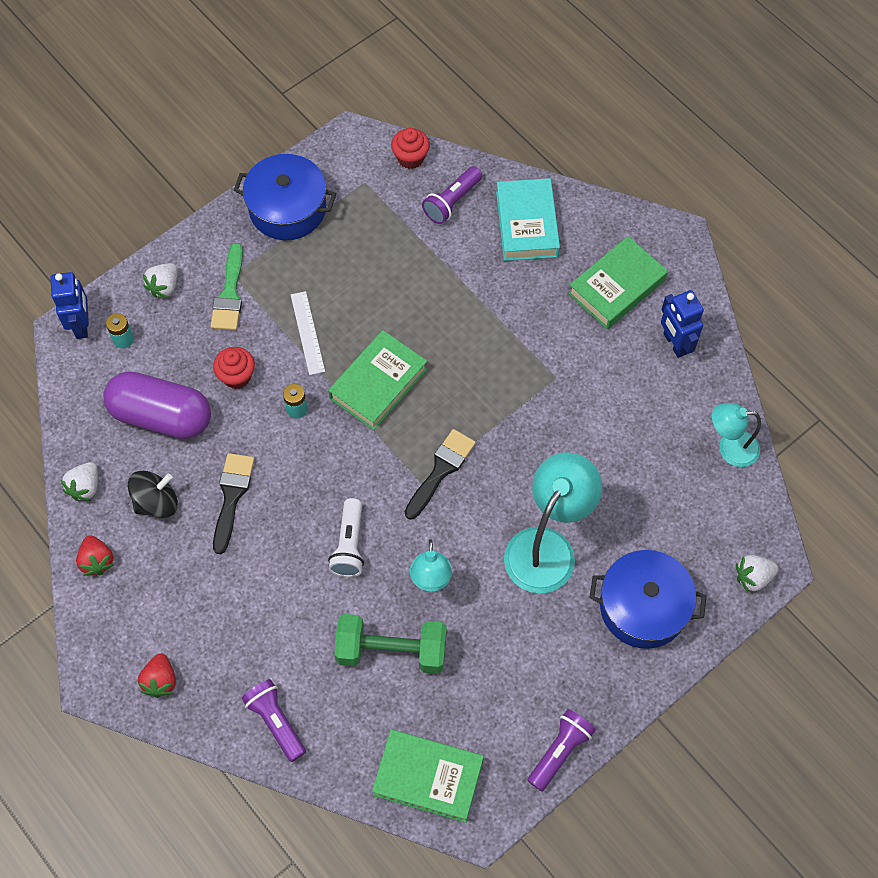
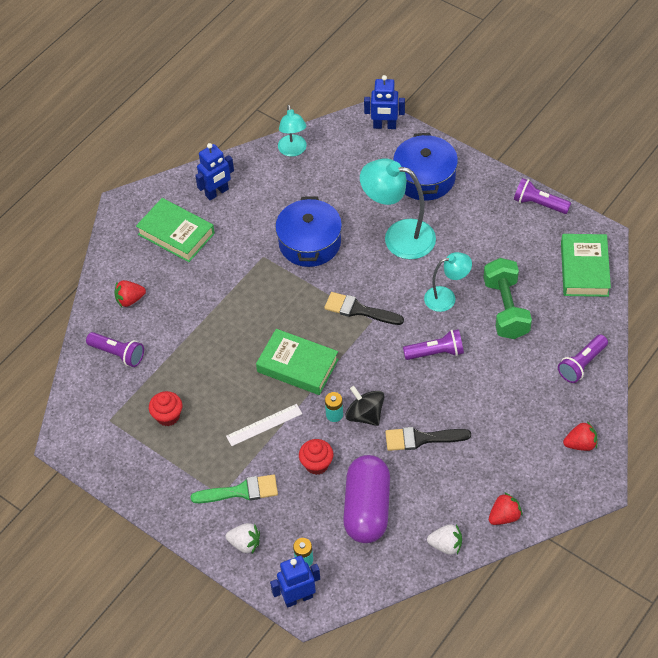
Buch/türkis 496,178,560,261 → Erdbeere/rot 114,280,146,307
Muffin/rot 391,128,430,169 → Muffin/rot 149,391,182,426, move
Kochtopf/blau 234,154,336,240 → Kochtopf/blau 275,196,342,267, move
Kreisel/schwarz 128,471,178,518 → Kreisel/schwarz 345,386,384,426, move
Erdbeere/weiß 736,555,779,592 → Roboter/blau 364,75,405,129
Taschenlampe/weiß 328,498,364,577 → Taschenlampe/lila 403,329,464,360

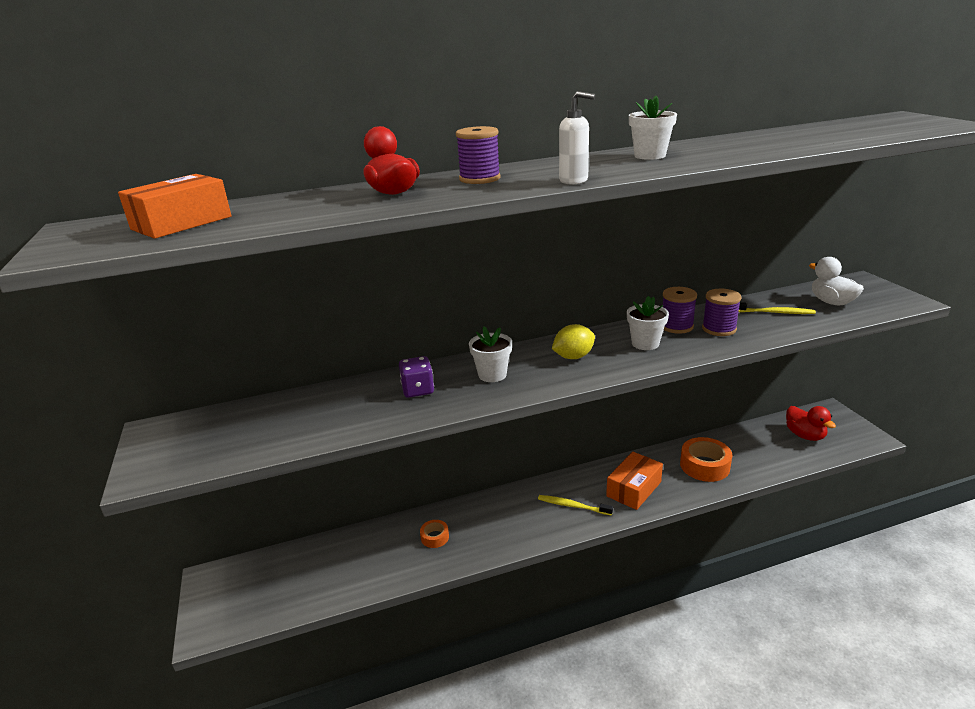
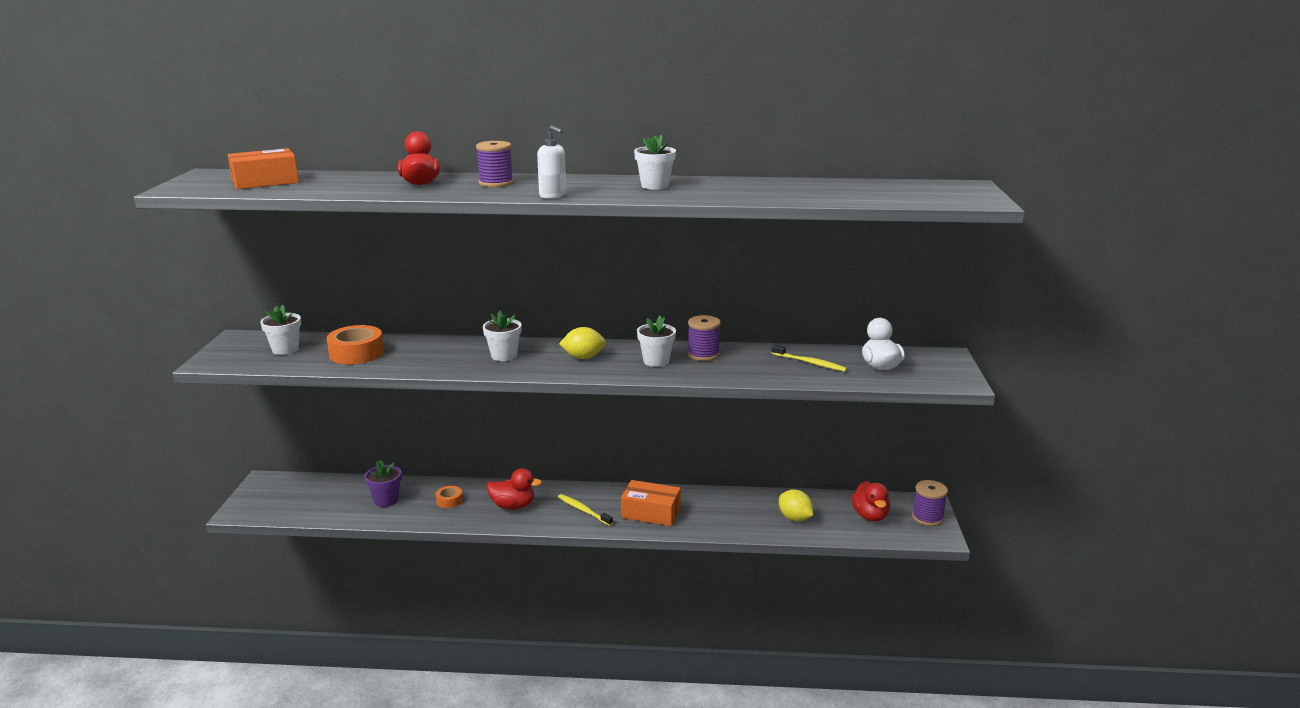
- → Blumentopf/weiß 260,305,301,355
Klebeband/orange 680,437,732,482 → Klebeband/orange 327,325,384,364, move
- → Blumentopf/lila 365,460,402,507
- → Ente/rot 487,468,542,510
Schachtel/orange 606,452,663,510 → Schachtel/orange 621,480,681,526, 45 degrees clockwise
- → Zitrone/gelb 779,489,813,521
Garnrolle/lila 702,289,742,336 → Garnrolle/lila 912,480,948,526, move
Spielwürfel/lila 399,356,434,398 → -

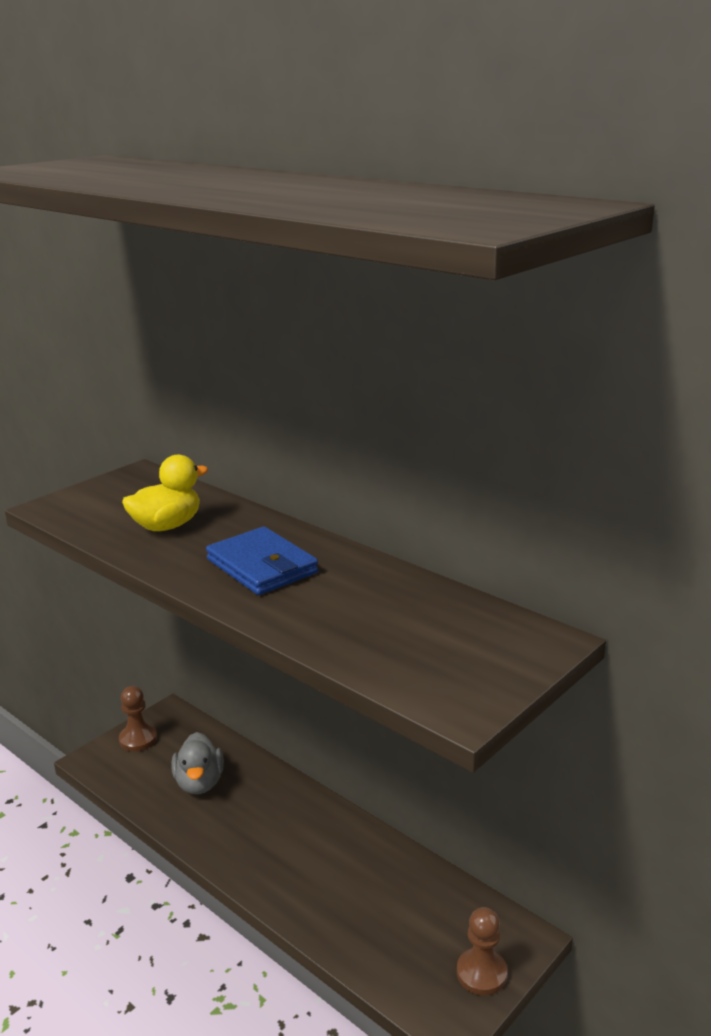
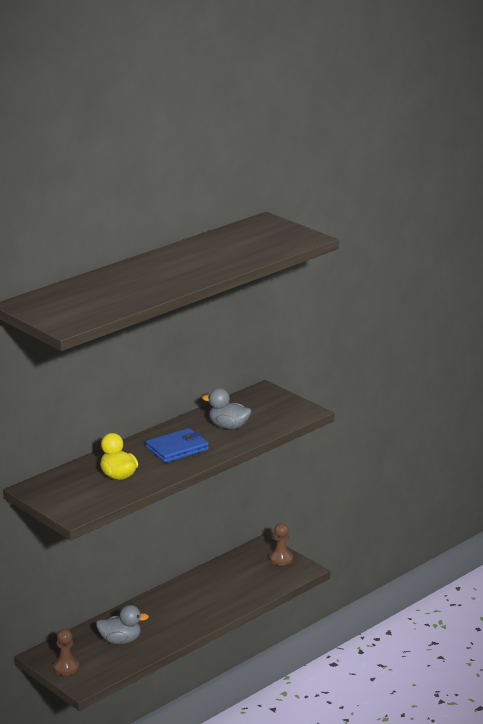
- → Ente/grau 202,388,252,429

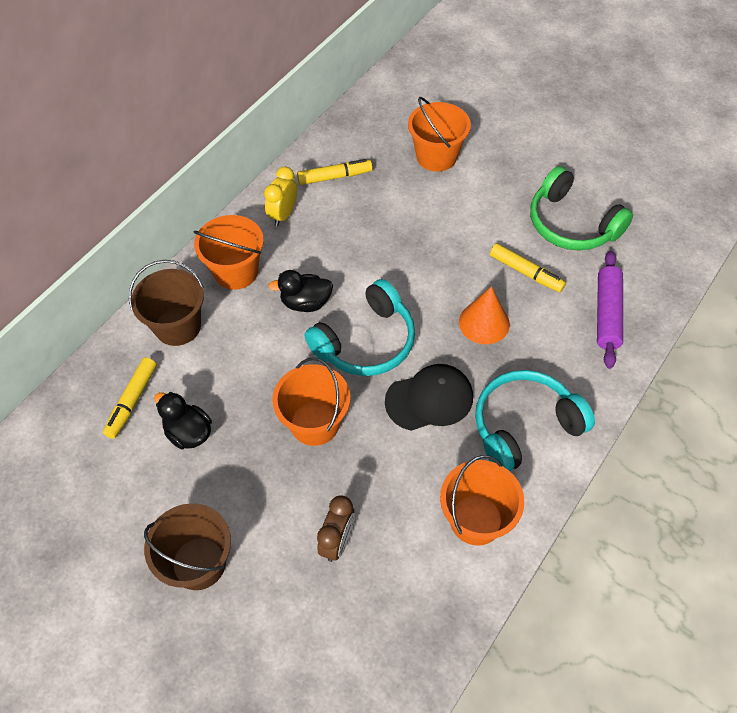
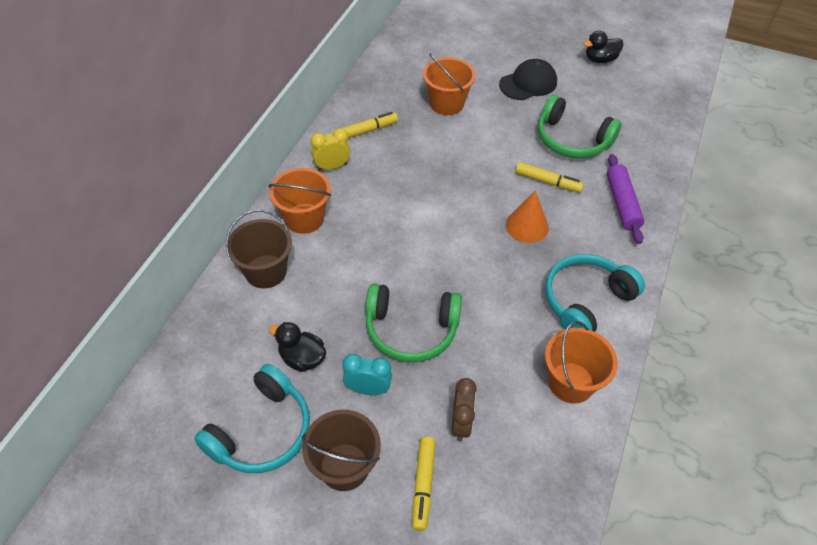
Kopfhörer/türkis 304,279,415,376 → Kopfhörer/türkis 194,364,310,473, move
Wecker/gelb 264,166,297,227 → Wecker/gelb 310,128,350,171, 60 degrees clockwise
- → Wecker/türkis 343,354,392,395
Eimer/orange 272,357,350,446 → Kopfhörer/grün 366,284,462,362
Filzstift/gelb 103,357,157,439 → Filzstift/gelb 412,437,436,531, move
Kappe/schwarz 385,364,473,431 → Kappe/schwarz 499,59,557,100, move
Ente/schwarz 268,270,333,312 → Ente/schwarz 583,31,624,63, move

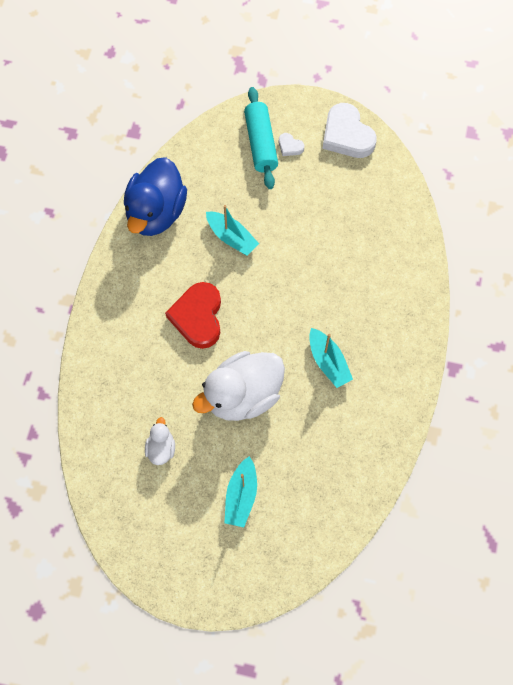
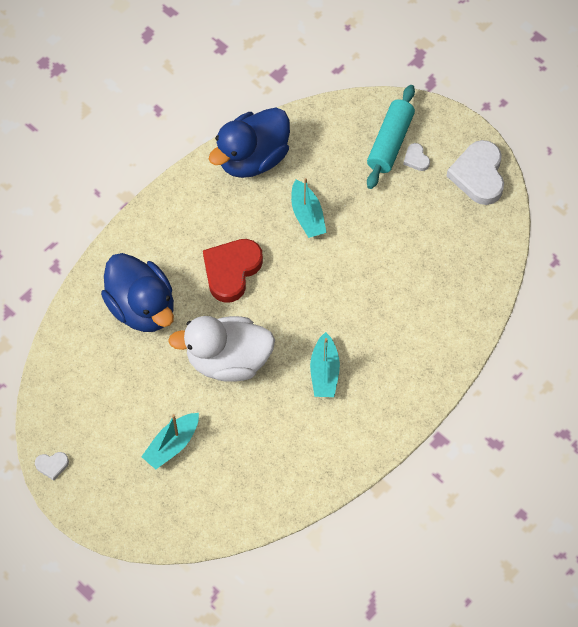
- → Herz/weiß 35,452,69,480
- → Ente/blau 101,253,174,332
Ente/weiß 145,417,175,465 → -

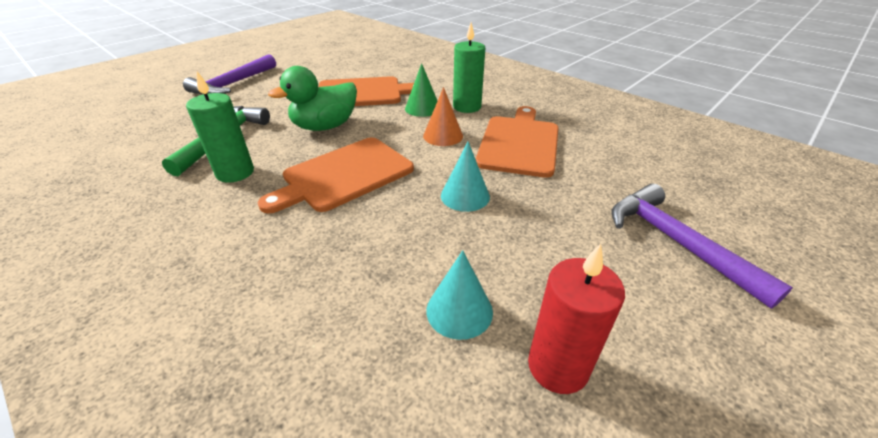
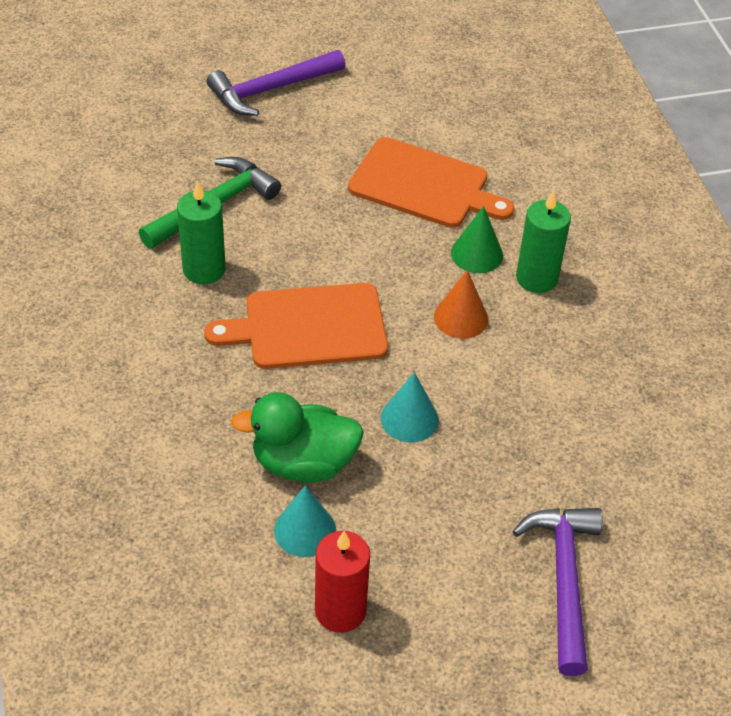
Ente/grün 268,66,357,131 → Ente/grün 231,392,364,483, move
Schneidebrett/orange 475,106,558,178 → -

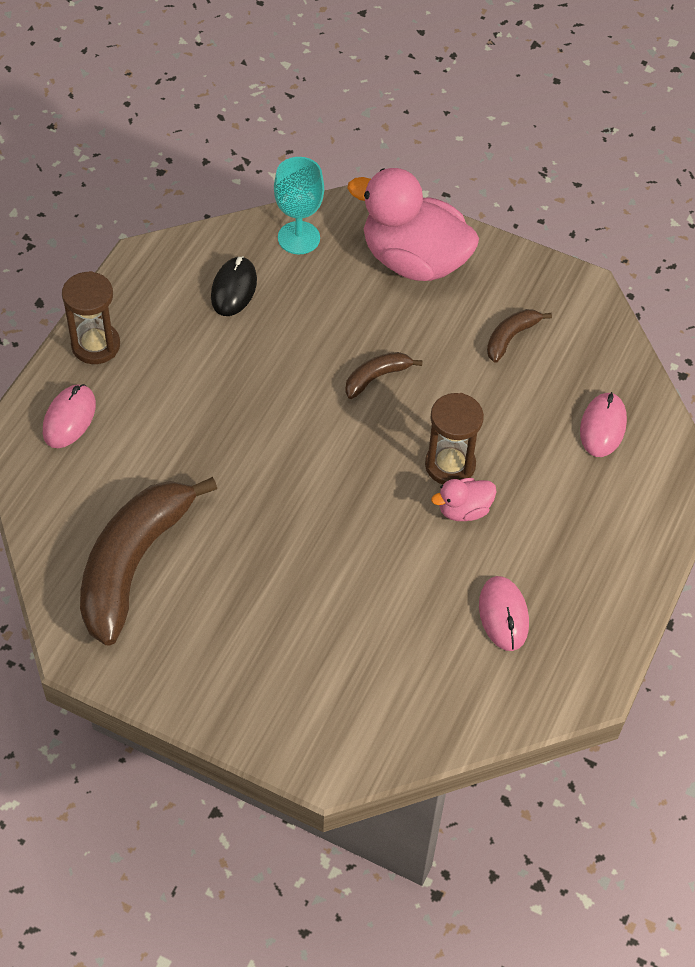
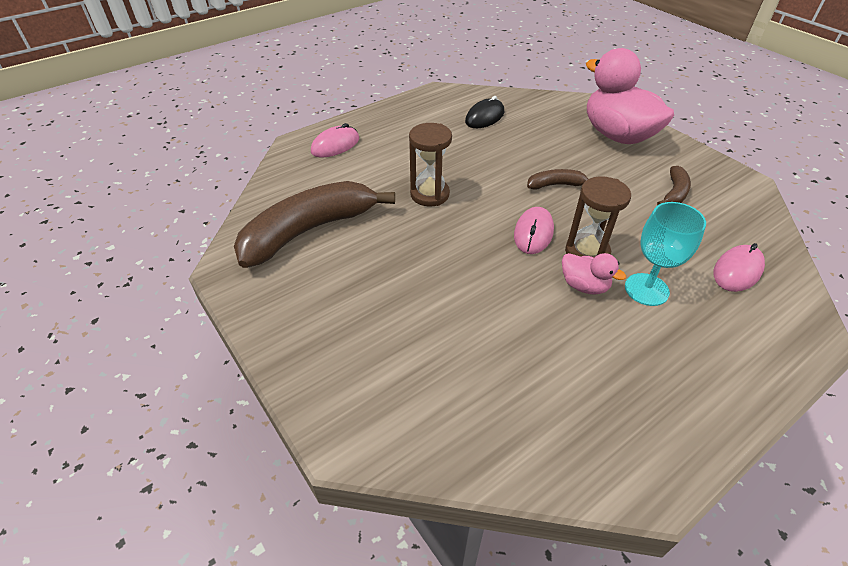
Sanduhr/braun 62,271,120,364 → Sanduhr/braun 409,123,452,207, move
Computermaus/rosa 479,576,529,651 → Computermaus/rosa 514,207,554,254, move
Ente/rosa 431,478,496,521 → Ente/rosa 562,253,626,294, 150 degrees counterclockwise
Kelch/türkis 274,157,324,254 → Kelch/türkis 625,202,706,306, move
Banane/braun 487,309,552,363 → Banane/braun 657,166,691,205, 135 degrees clockwise

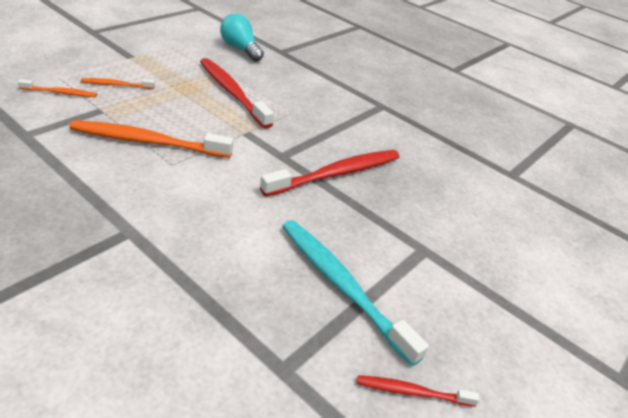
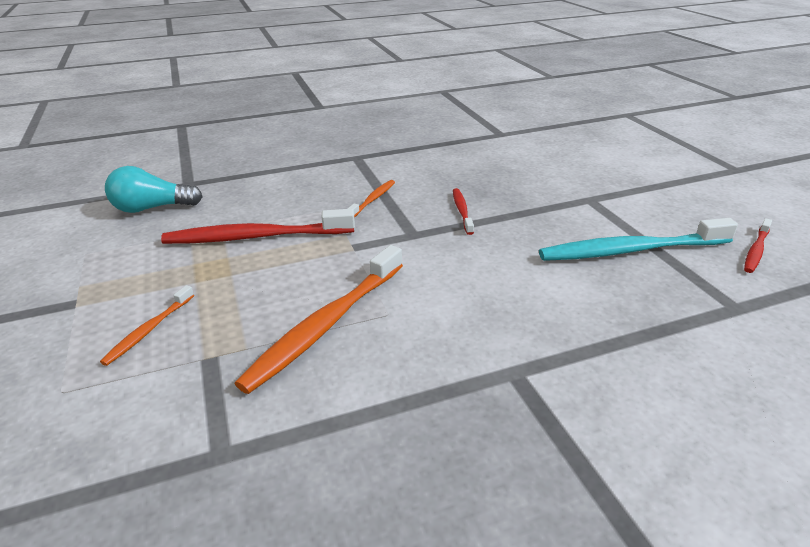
Zahnbürste/orange 18,79,97,97 → Zahnbürste/orange 347,180,395,217, move
Zahnbürste/rot 260,150,399,196 → Zahnbürste/rot 453,188,474,235, x0.50

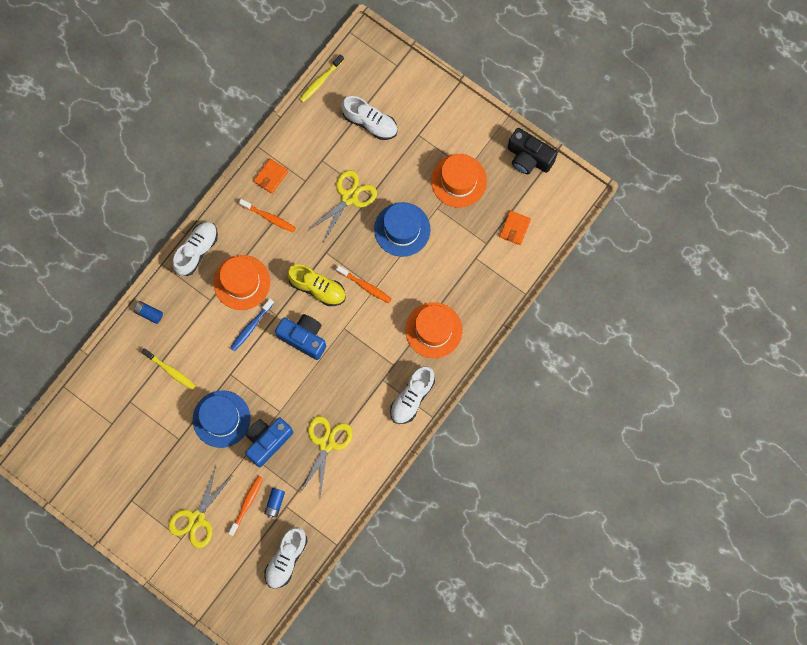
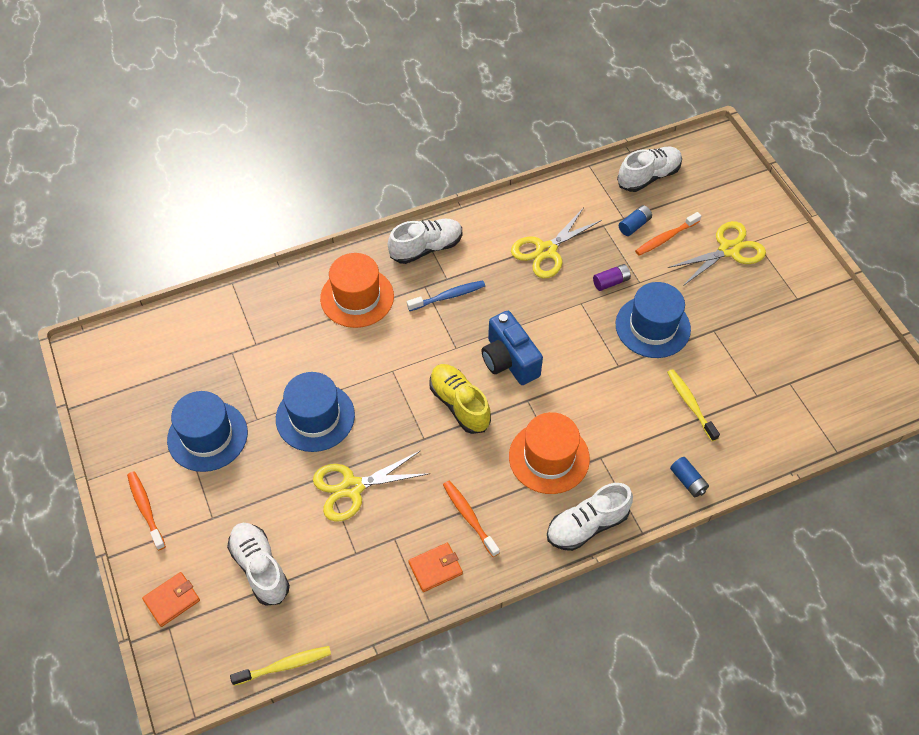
Zahnbürste/orange 336,265,392,303 → Zahnbürste/orange 127,472,166,550, move
Geldbörse/orange 499,211,531,245 → Geldbörse/orange 142,572,200,627, move
Hut/orange 431,154,487,208 → Hut/blau 167,391,248,472
Zahnbürste/blau 230,299,274,351 → Zahnbürste/blau 407,280,485,311, move
Kamera/blau 245,418,293,467 → Batterie/lila 593,264,631,291
Kamera/schwarz 507,128,558,174 → -

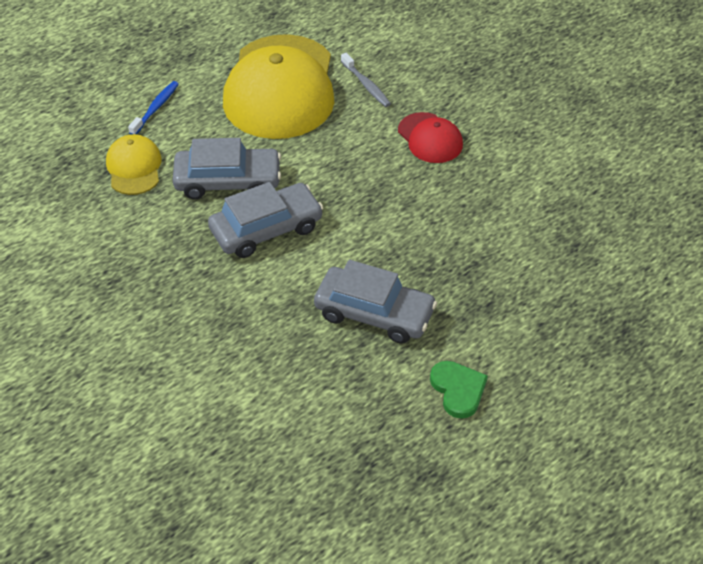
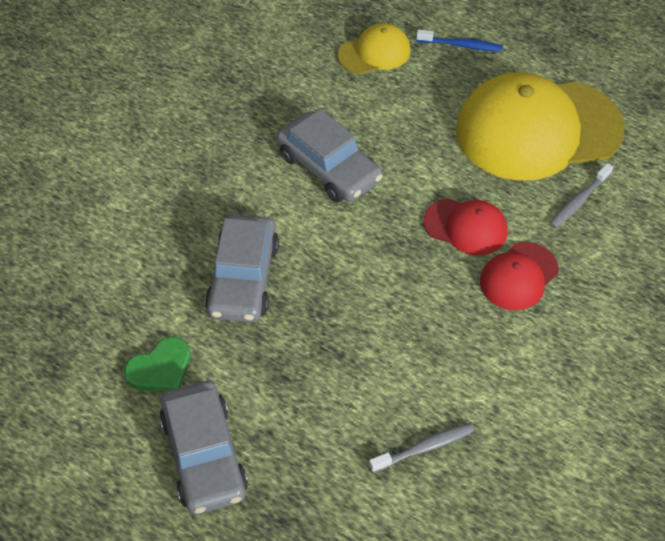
Auto/grau 173,138,281,199 → Auto/grau 159,381,248,515, move
- → Zahnbürste/grau 369,423,474,473
- → Kappe/rot 423,198,508,255

